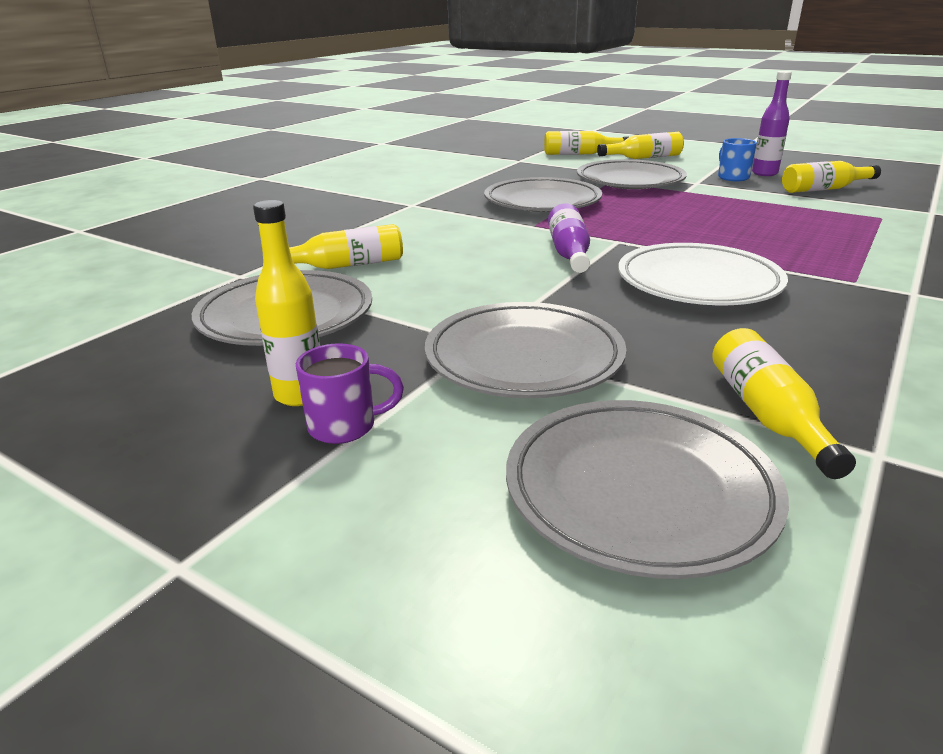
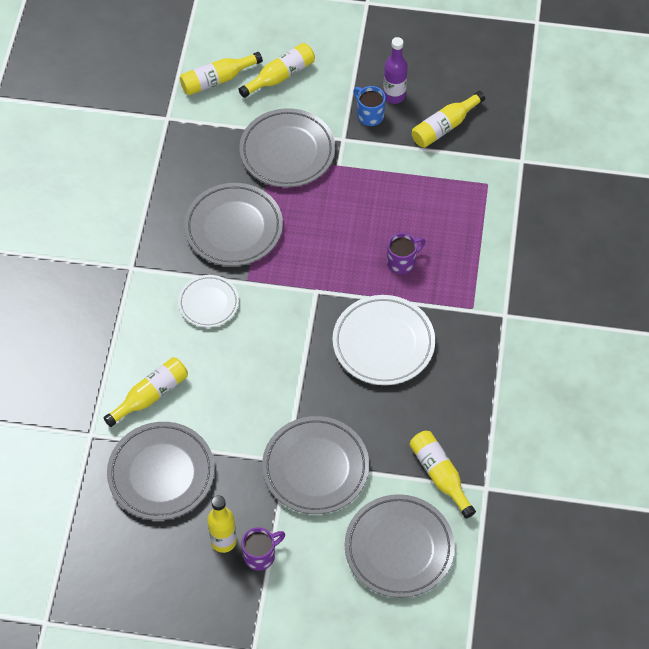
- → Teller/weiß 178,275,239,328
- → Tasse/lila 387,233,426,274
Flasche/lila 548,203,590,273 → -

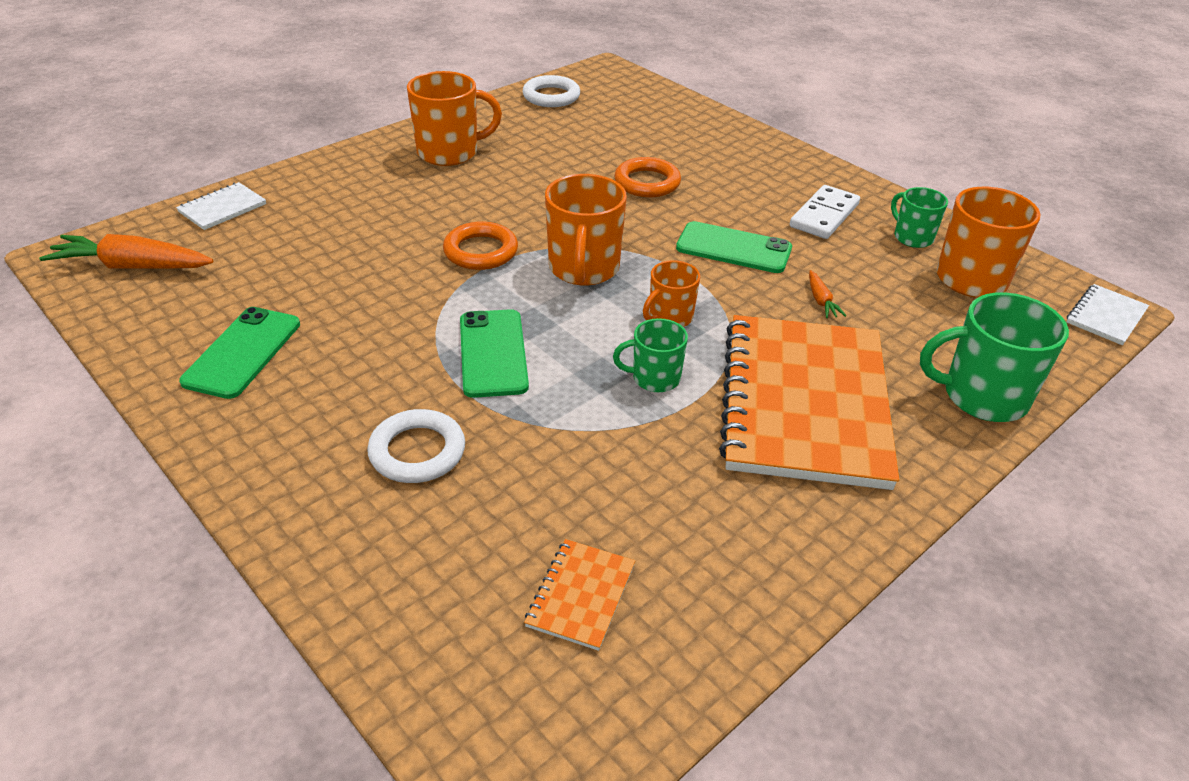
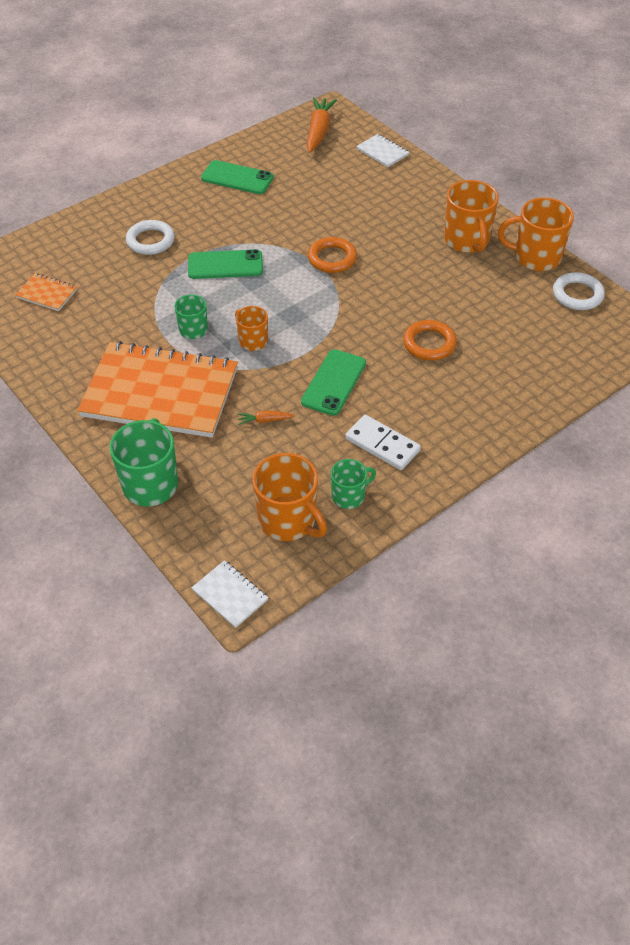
Tasse/orange 545,174,627,285 → Tasse/orange 498,198,574,271, move

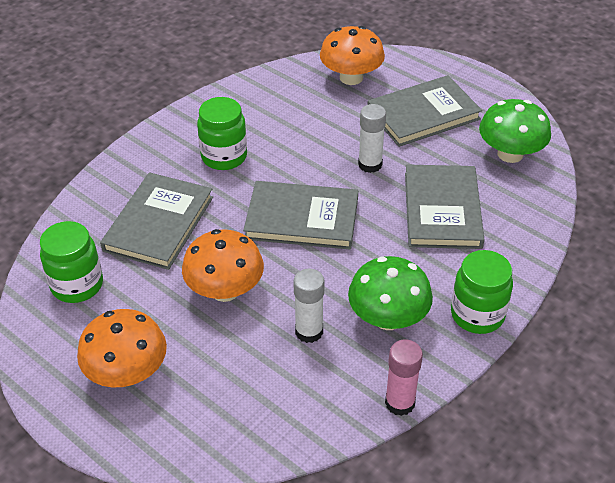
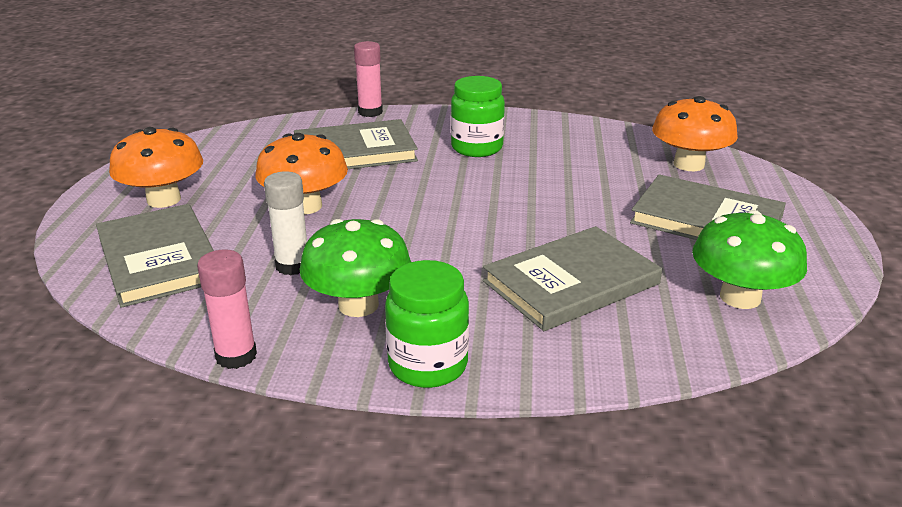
Buch/grau 243,181,358,250 → Buch/grau 96,204,214,308, move
- → Klebestift/rosa 354,41,383,117
Einmachglas/grün 40,221,103,303 → -
Klebestift/weiß 358,104,386,173 → -

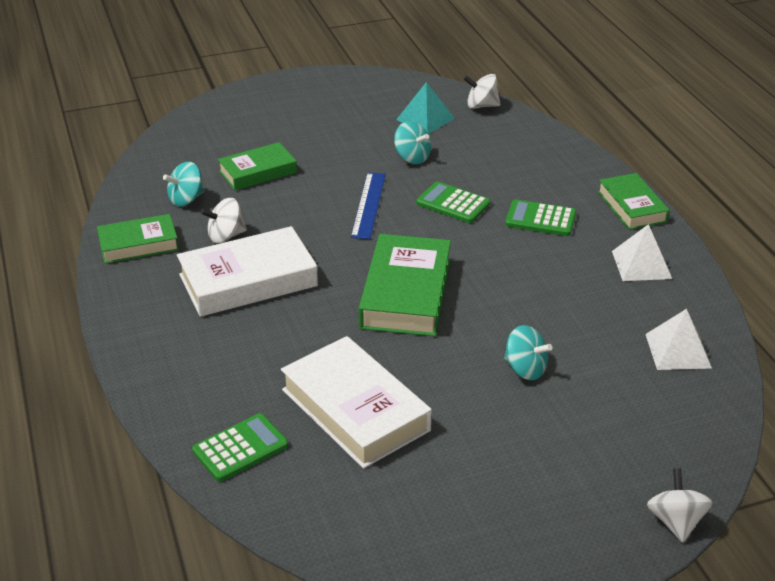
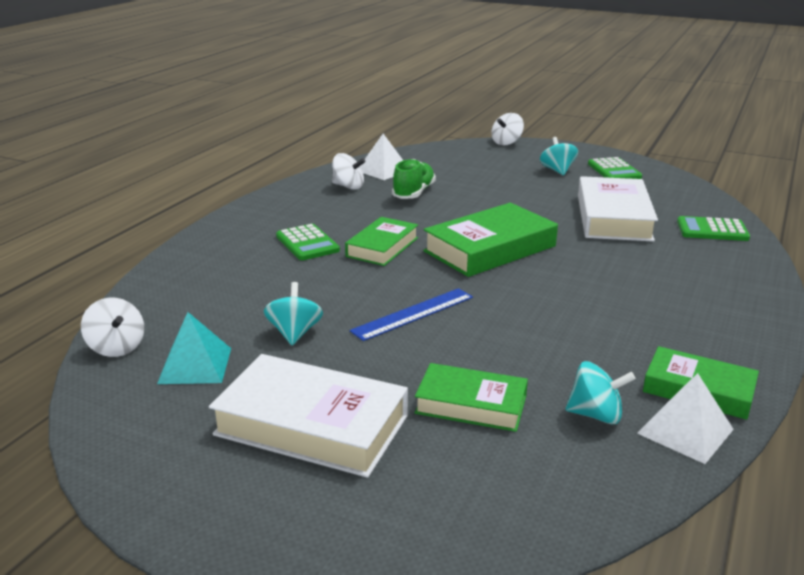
Buch/weiß 177,226,318,317 → Buch/weiß 209,354,408,478, move
Kreisel/weiß 201,198,247,243 → Kreisel/weiß 332,153,366,190, move
Buch/grün 598,173,670,230 → Buch/grün 345,217,418,266, move
- → Schuh/grün 392,159,436,199
Kreisel/türkis 504,325,552,380 → Kreisel/türkis 540,137,578,175, move
Taschenrechner/grün 416,182,490,223 → Taschenrechner/grün 588,157,642,179, move
Pyramide/weiß 612,224,672,281 → Pyramide/weiß 637,373,734,464, move

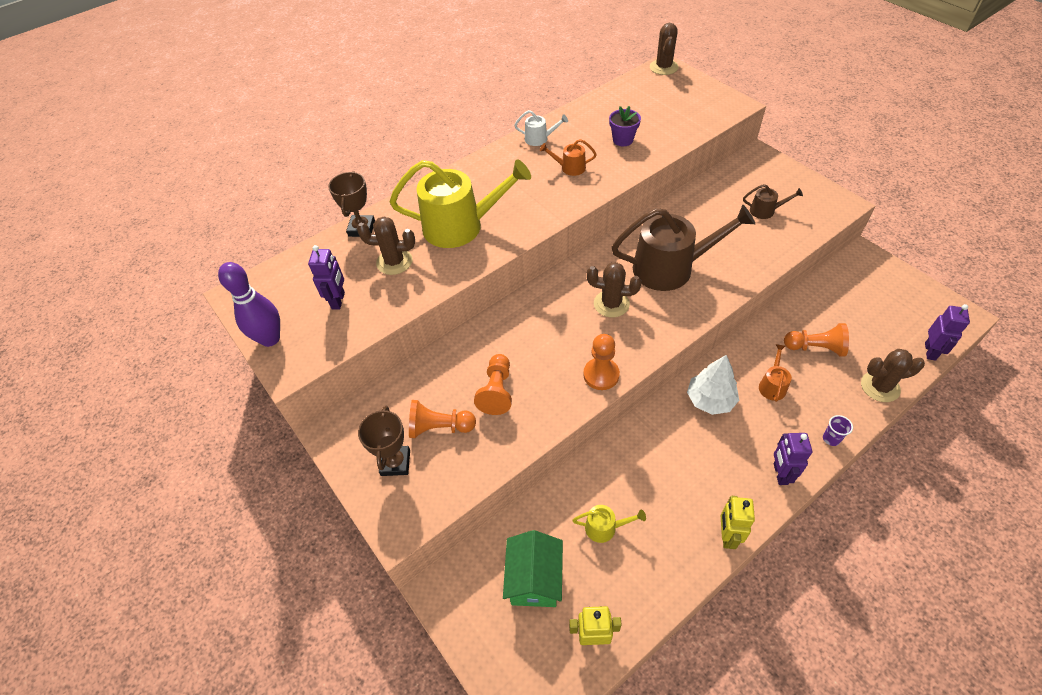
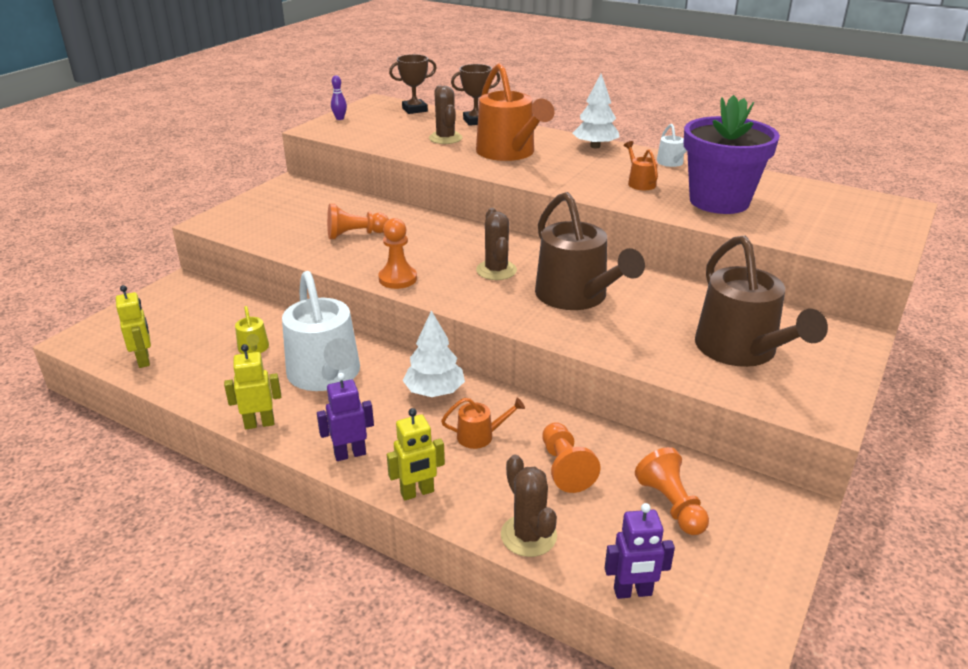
- → Gießkanne/weiß 282,271,360,391
Bowlingkegel/lila 218,262,280,347 → Bowlingkegel/lila 331,75,347,120, x0.50
Becher/lila 823,415,853,446 → Roboter/gelb 387,408,445,500
Pokal/braun 358,406,410,476 → Pokal/braun 389,54,437,114, move
Gießkanne/gelb 390,159,531,248 → Gießkanne/orange 476,63,555,161
- → Baum/weiß 573,74,620,149
Bauer/orange 409,400,476,438 → Bauer/orange 635,447,709,535, move
Blumentopf/lila 609,106,641,146 → Blumentopf/lila 684,95,780,214, x2.28
Gießkanne/braun 743,184,803,219 → Gießkanne/braun 695,235,828,367, x2.29
Roboter/lila 308,245,345,309 → -
Haus/grün 503,530,563,607 → -
Kaktus/braun 650,23,679,75 → -

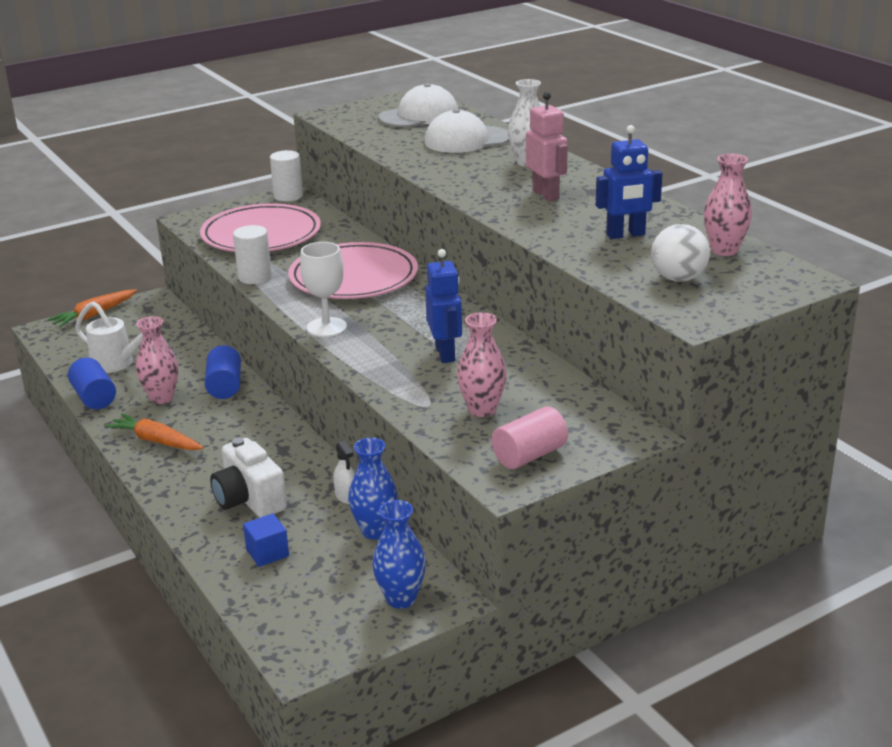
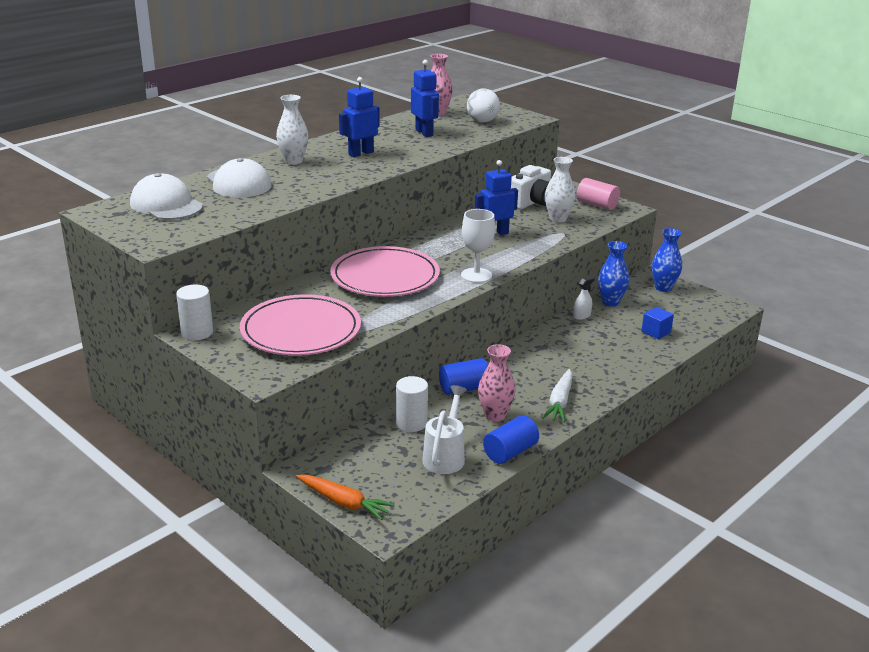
Roboter/rosa 526,92,568,201 → Roboter/blau 339,77,380,157
Vollzylinder/weiß 233,225,272,284 → Vollzylinder/weiß 396,376,428,432, move
Kamera/weiß 210,438,287,518 → Kamera/weiß 511,165,551,209, move
Karotte/orange 105,413,204,450 → Karotte/weiß 542,369,573,422
Vase/rosa 457,312,507,417 → Vase/weiß 545,157,575,222

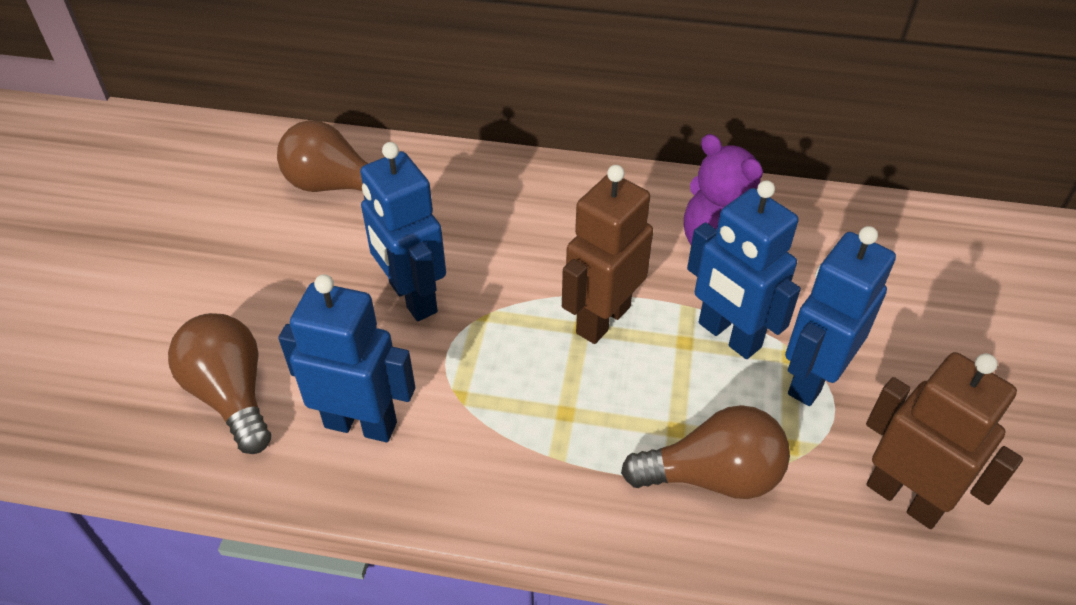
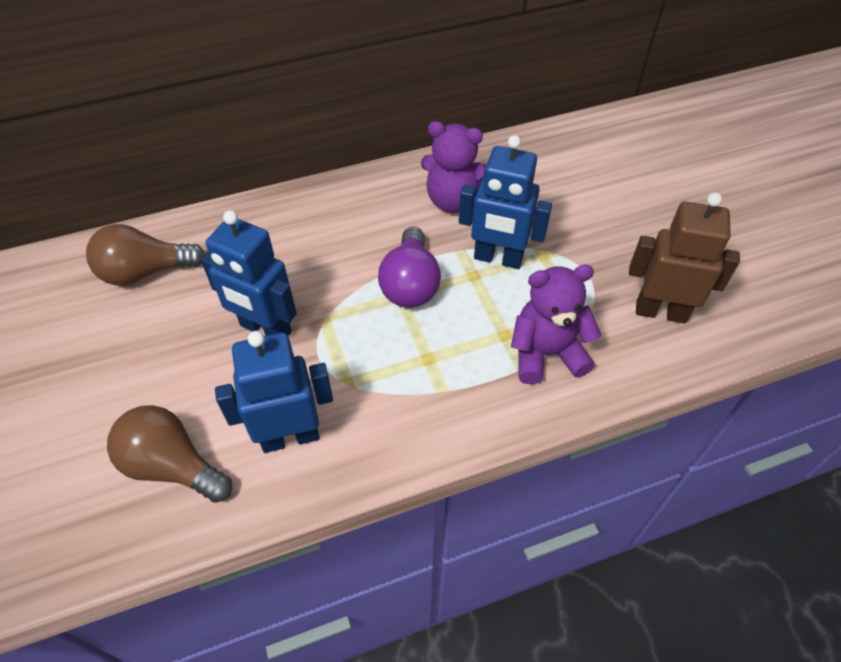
Roboter/braun 562,165,653,344 → Glühbirne/lila 378,226,441,308
Glühbirne/braun 621,405,790,499 → Teddybär/lila 511,265,601,384
Roboter/blau 785,226,896,406 → -

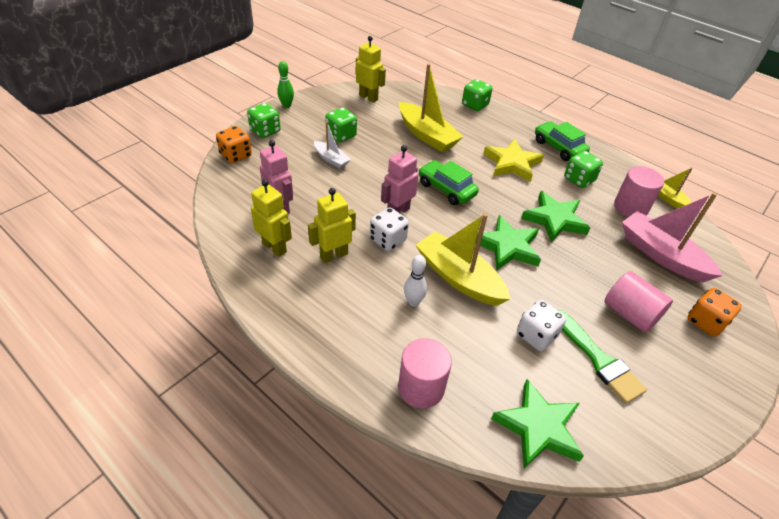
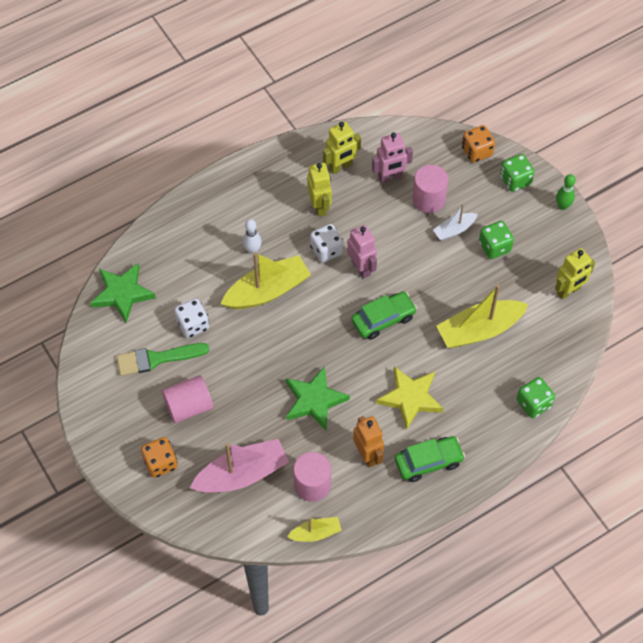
Spielwürfel/grün 564,151,603,188 → Roboter/orange 353,416,384,467
Vollzylinder/rosa 398,338,452,408 → Vollzylinder/rosa 412,165,448,213, move
Stern/grün 476,215,541,271 → -

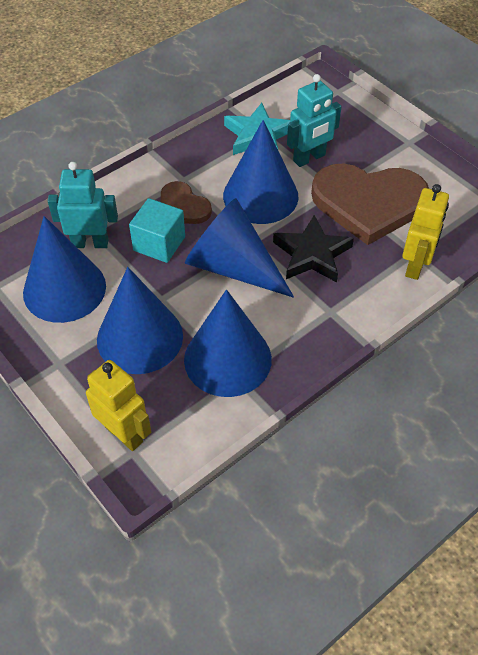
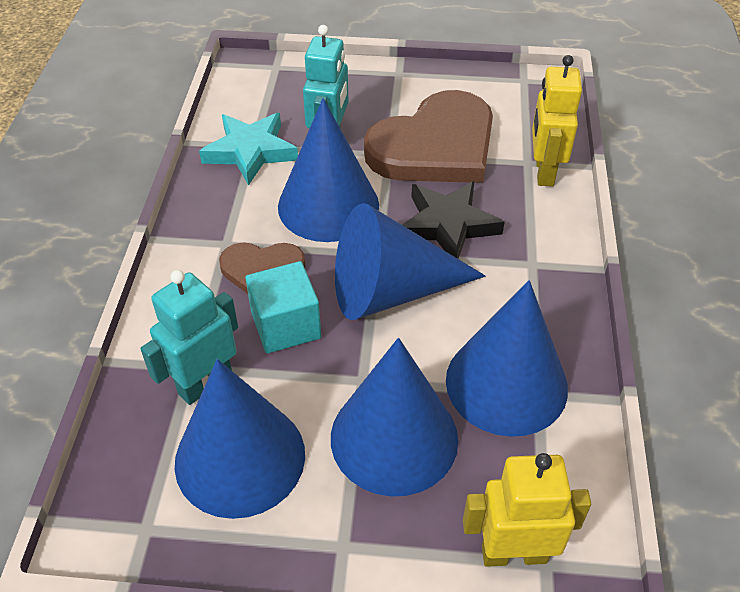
Roboter/gelb 402,184,449,280 → Roboter/gelb 532,55,582,187, 150 degrees counterclockwise

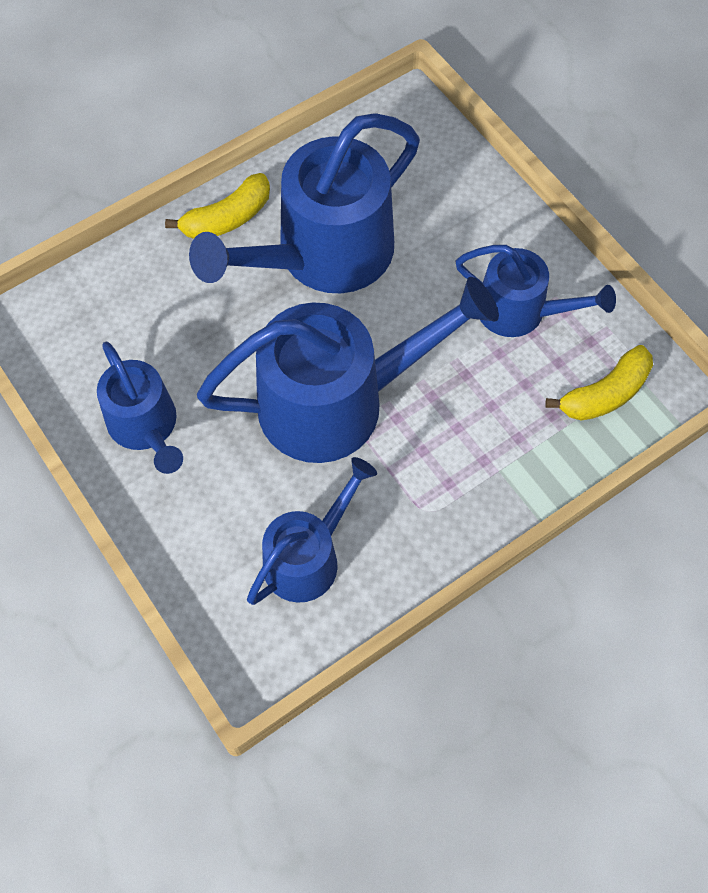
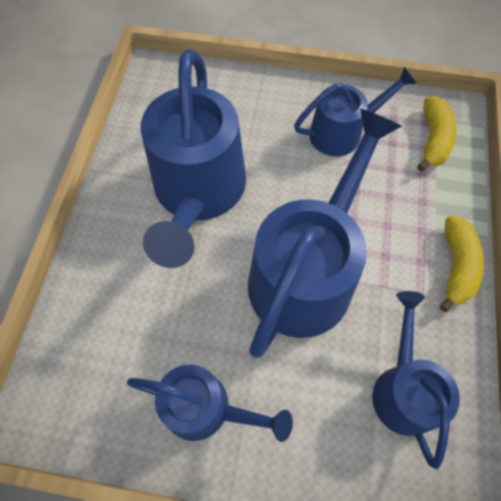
Banane/gelb 165,173,270,239 → Banane/gelb 439,216,484,312, move

